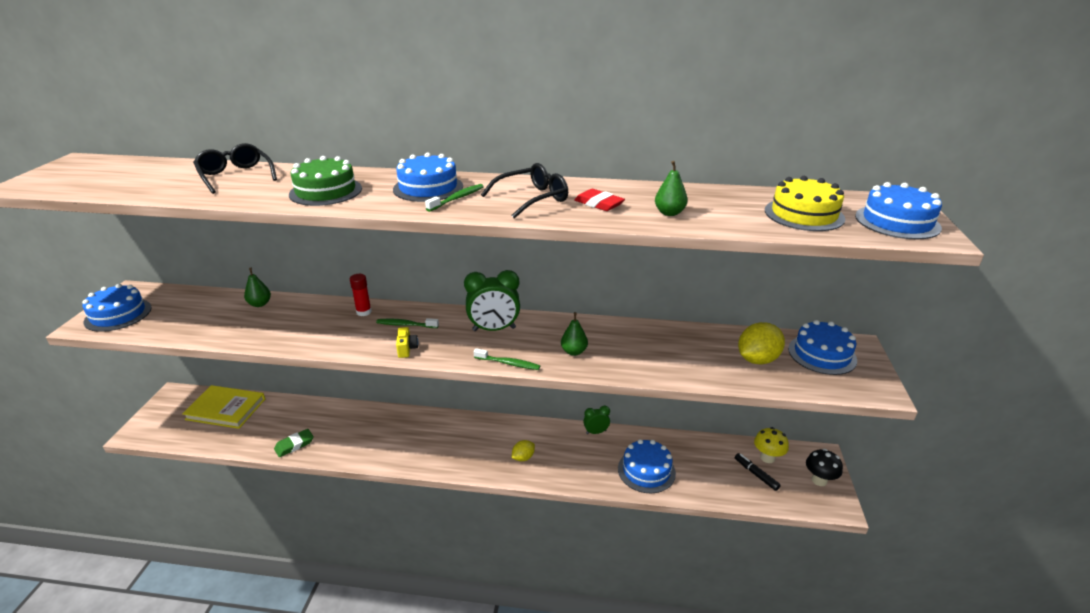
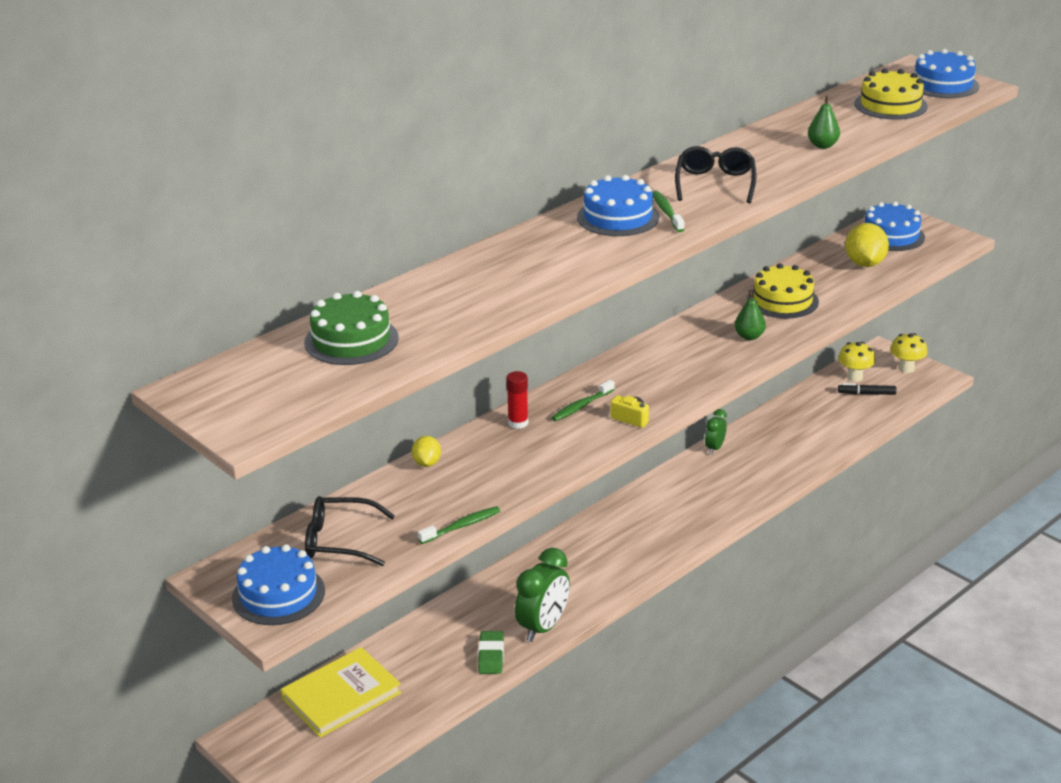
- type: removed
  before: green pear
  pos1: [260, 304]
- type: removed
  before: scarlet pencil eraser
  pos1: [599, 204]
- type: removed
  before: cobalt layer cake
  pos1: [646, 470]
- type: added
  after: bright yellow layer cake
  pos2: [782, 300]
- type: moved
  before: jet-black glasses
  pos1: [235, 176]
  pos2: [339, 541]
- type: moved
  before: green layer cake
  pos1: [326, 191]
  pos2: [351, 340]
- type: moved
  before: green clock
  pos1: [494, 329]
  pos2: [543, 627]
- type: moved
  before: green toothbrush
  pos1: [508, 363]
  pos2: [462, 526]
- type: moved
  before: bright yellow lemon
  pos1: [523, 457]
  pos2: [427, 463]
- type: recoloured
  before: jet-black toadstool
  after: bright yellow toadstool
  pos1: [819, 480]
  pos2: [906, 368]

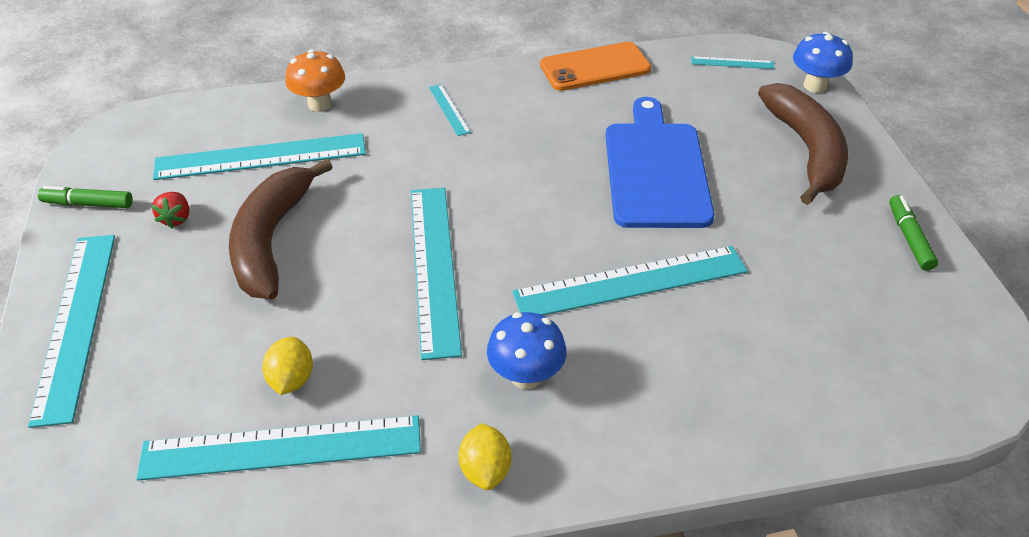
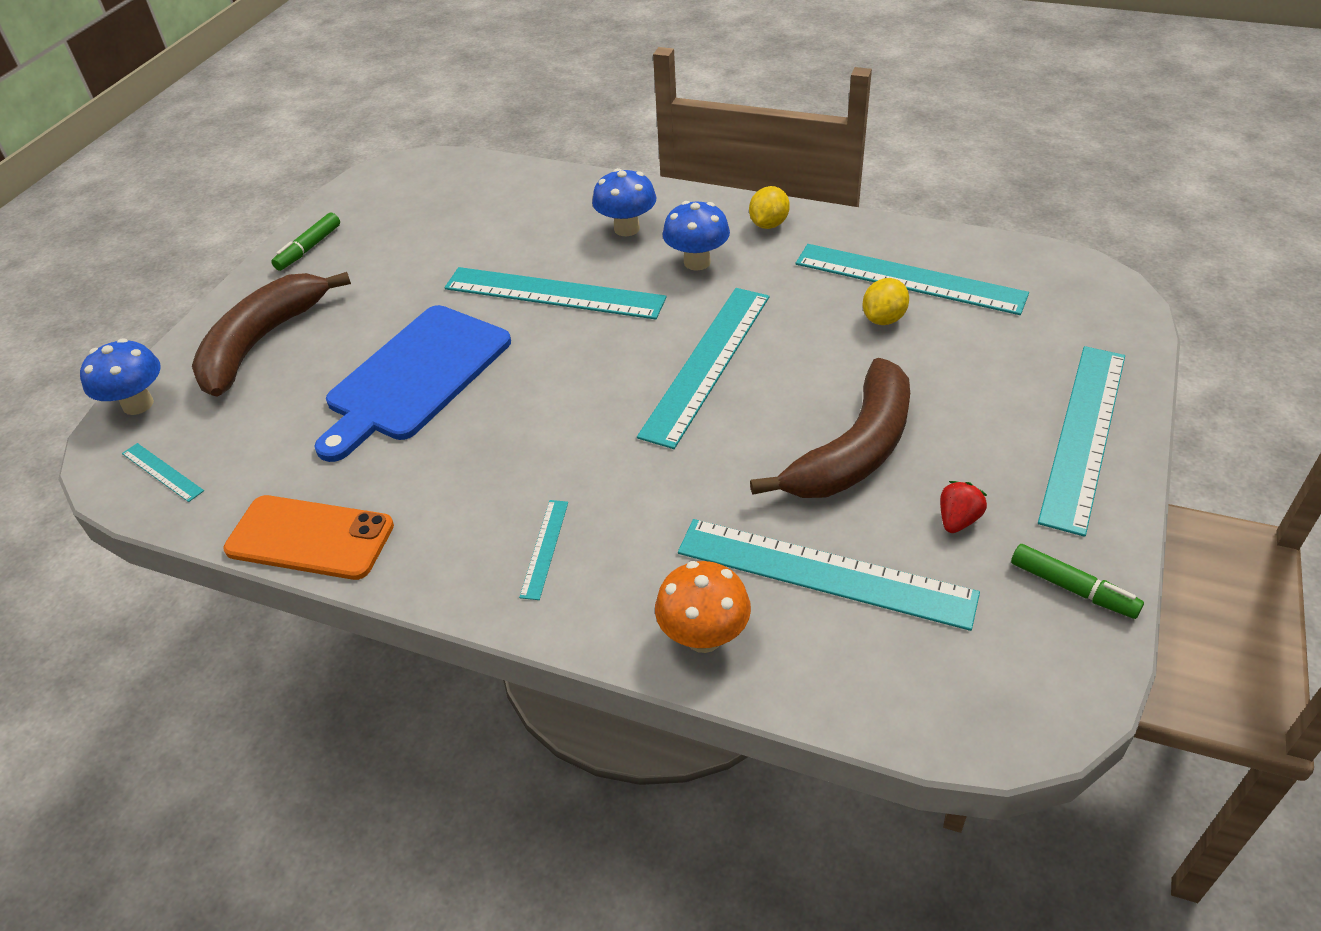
- type: added
  after: cobalt toadstool
  pos2: [626, 229]

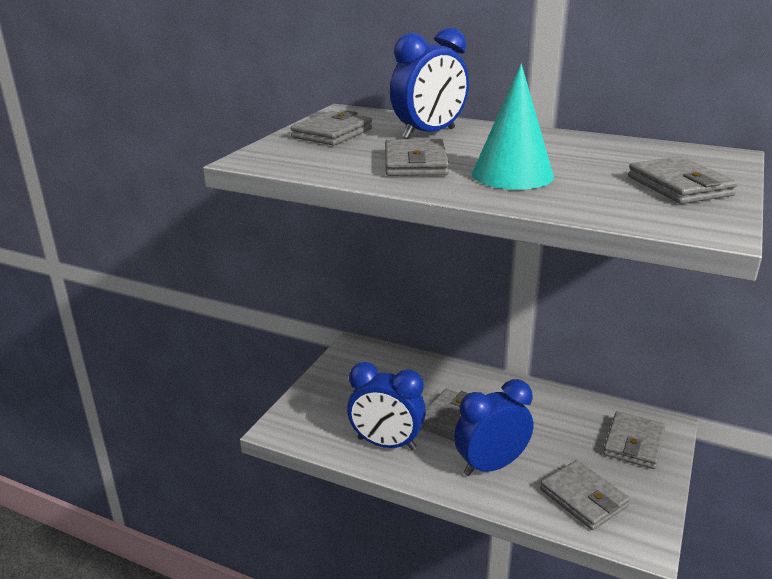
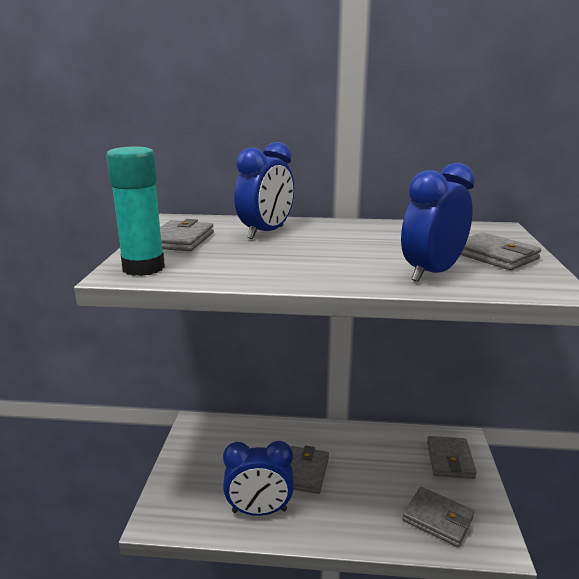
- type: removed
  before: ash-grey card wallet
  pos1: [415, 163]
- type: removed
  before: teal solid cone
  pos1: [512, 175]
- type: added
  after: teal glue
  pos2: [143, 268]
- type: moved
  before: cobalt clock
  pos1: [491, 465]
  pos2: [432, 273]

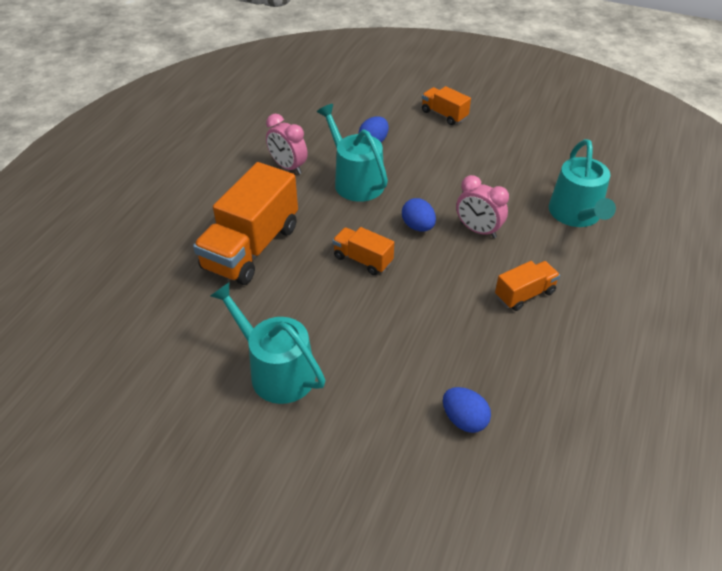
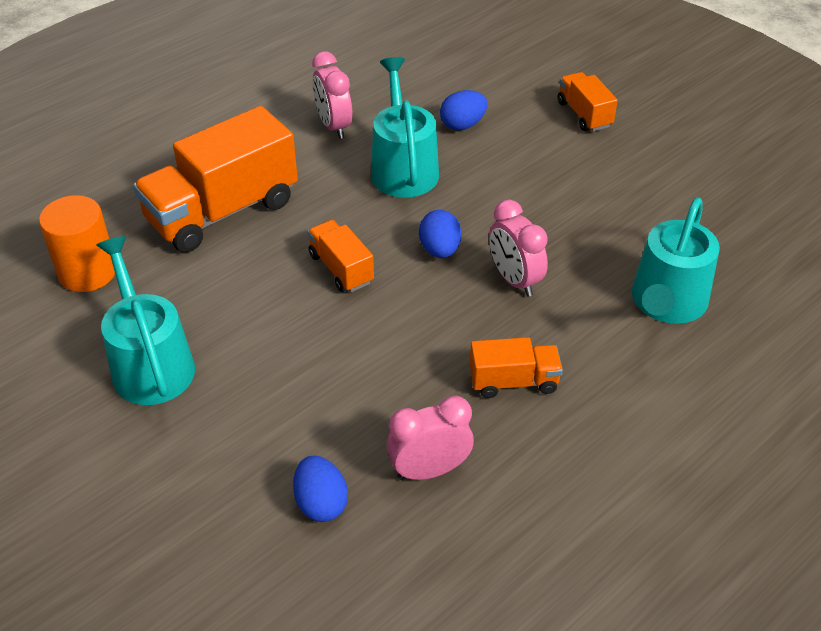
- type: added
  after: orange-coloured cylinder shape
  pos2: [87, 272]
- type: added
  after: rosy clock
  pos2: [429, 470]

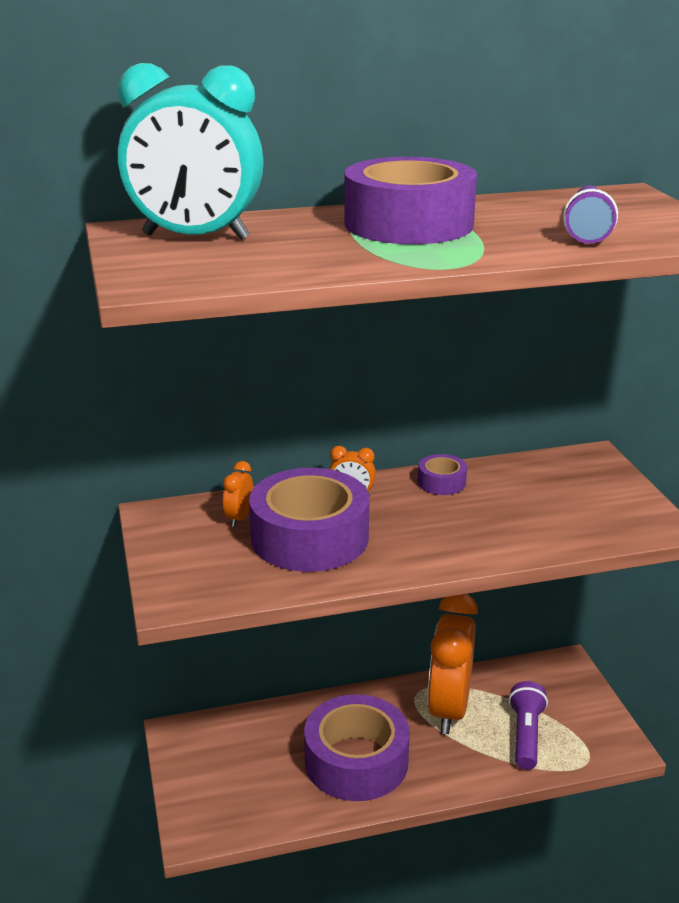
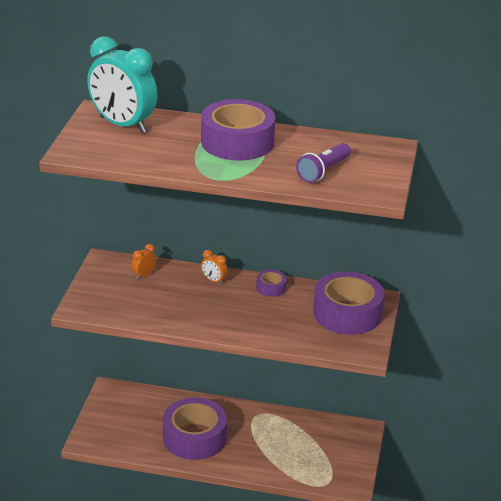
- type: removed
  before: orange-coloured clock
  pos1: [449, 709]
- type: removed
  before: purple flashlight
  pos1: [526, 735]
- type: moved
  before: purple roll of tape
  pos1: [309, 537]
  pos2: [347, 313]

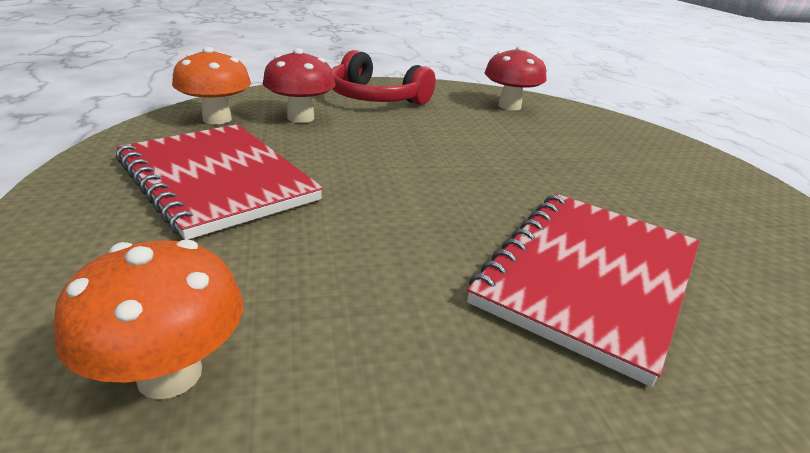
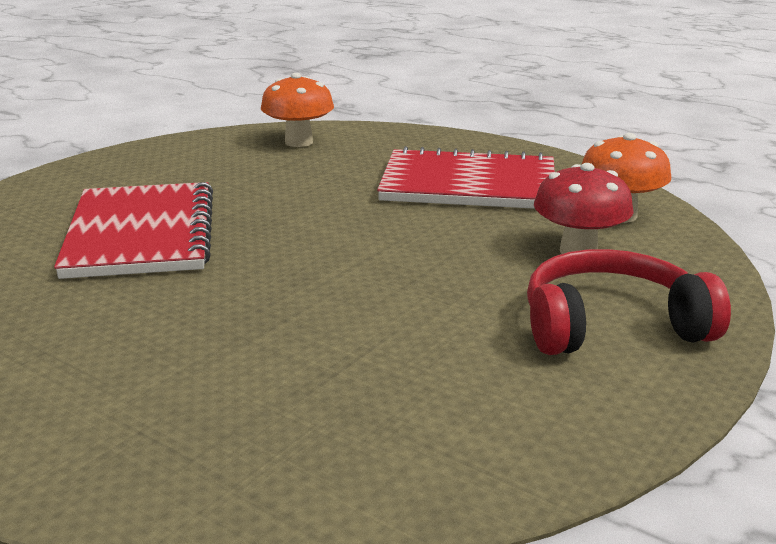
- type: removed
  before: scarlet toadstool
  pos1: [509, 106]

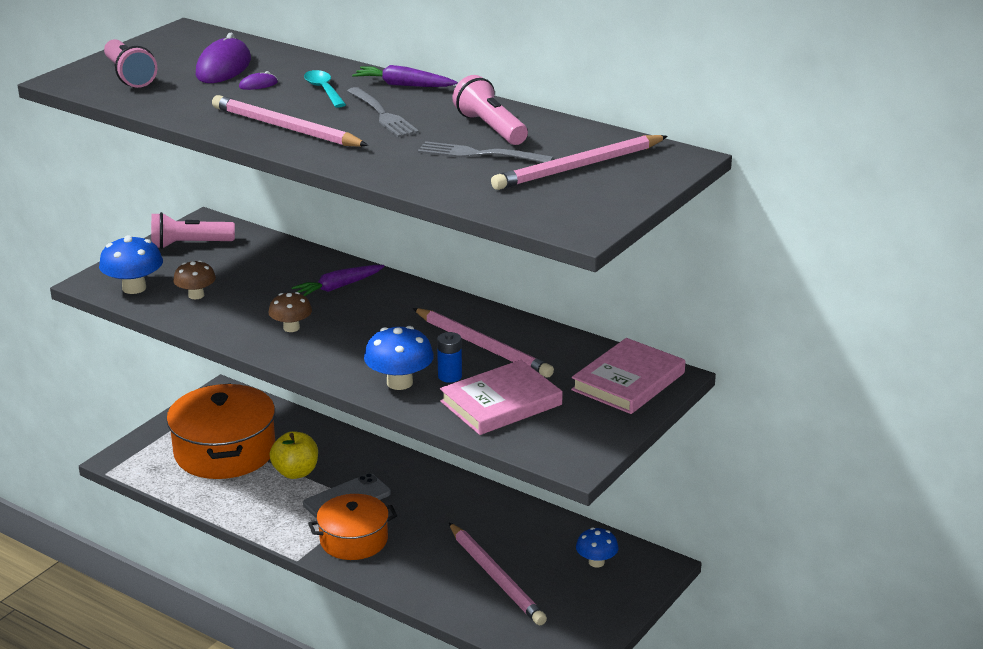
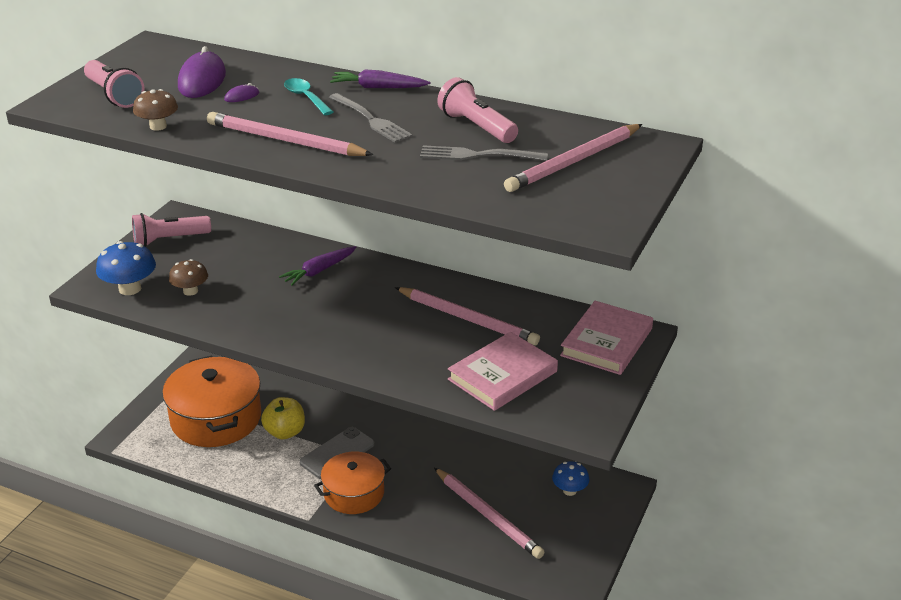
- type: removed
  before: cobalt toadstool
  pos1: [399, 382]
- type: removed
  before: cobalt battery
  pos1: [450, 376]
- type: moved
  before: brown toadstool
  pos1: [291, 328]
  pos2: [158, 126]

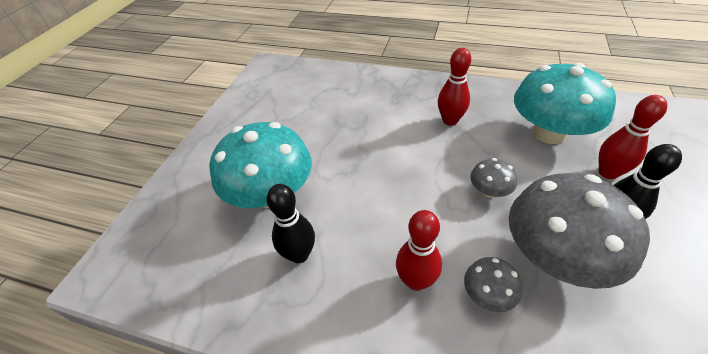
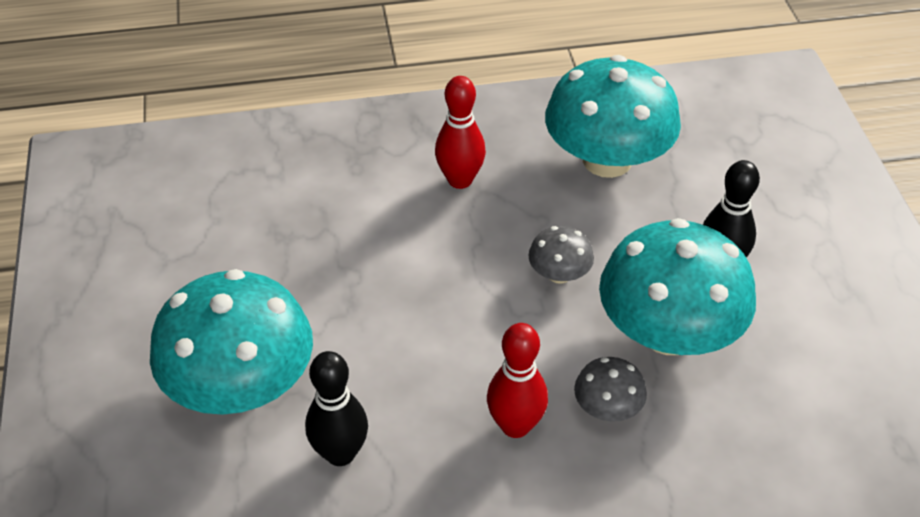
- type: removed
  before: scarlet bowling pin
  pos1: [608, 172]
- type: recoloured
  before: ash-grey toadstool
  after: teal toadstool
  pos1: [555, 256]
  pos2: [668, 332]

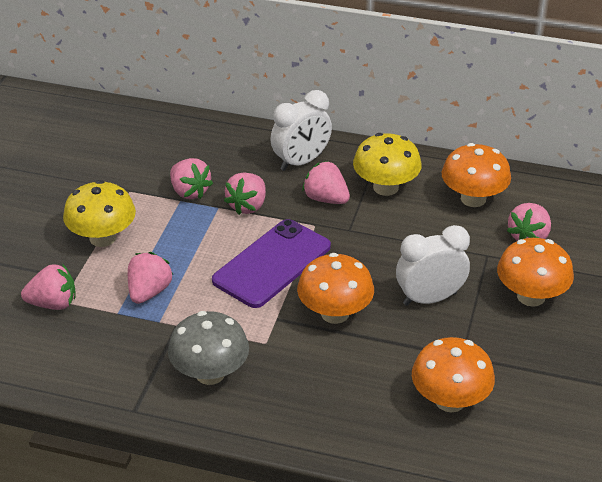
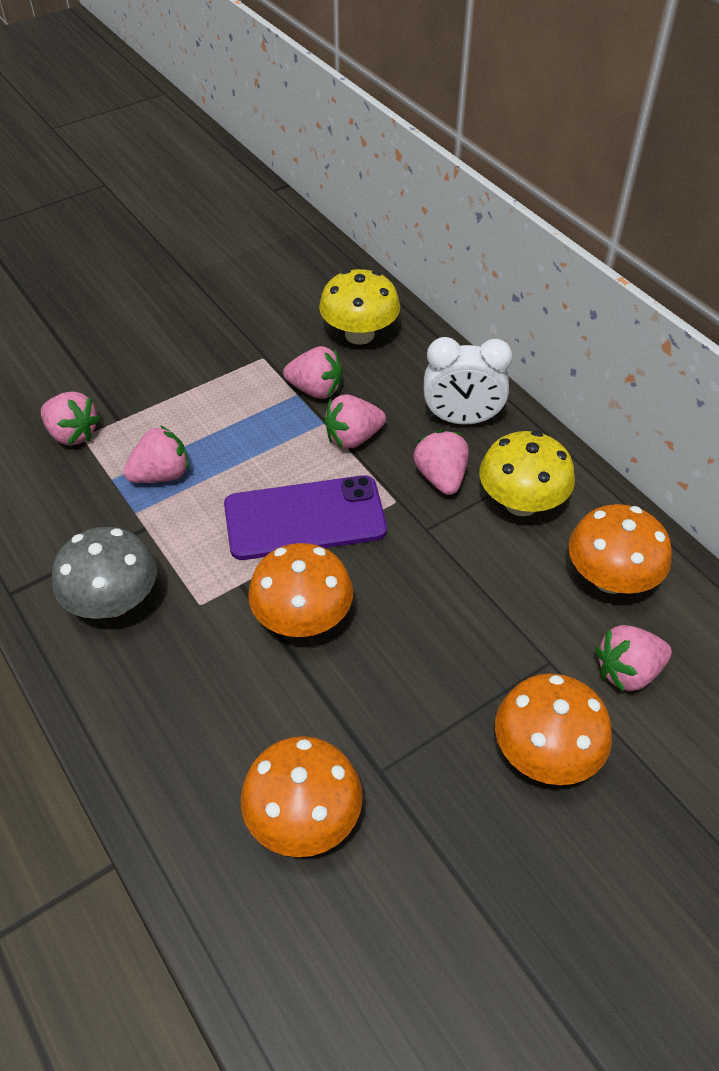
- type: removed
  before: pure white clock
  pos1: [429, 298]
- type: moved
  before: bright yellow toadstool
  pos1: [102, 238]
  pos2: [359, 334]
- type: turned
  before: rosy toy strawberry
  pos1: [189, 192]
  pos2: [315, 390]
  turn: -75

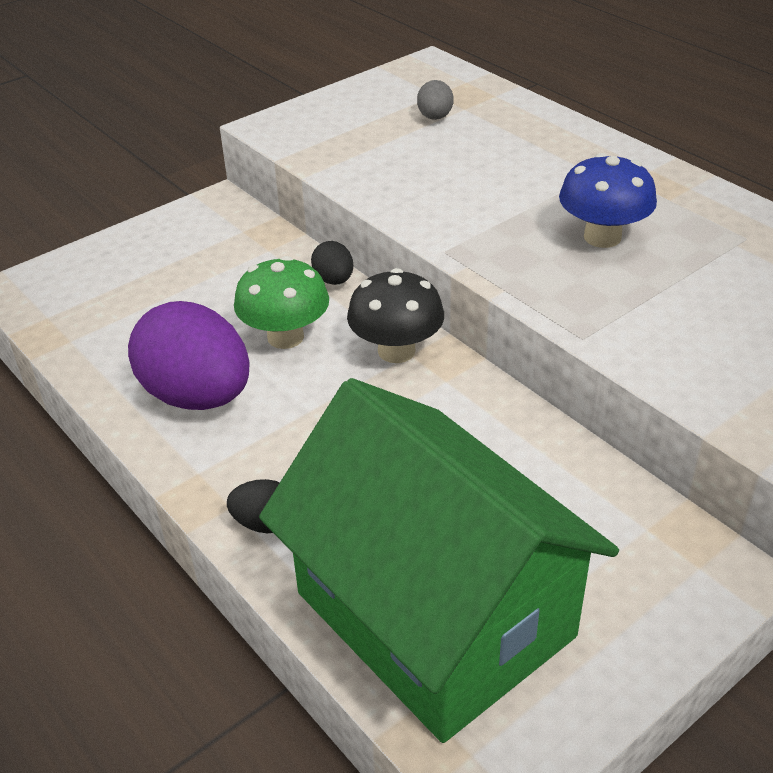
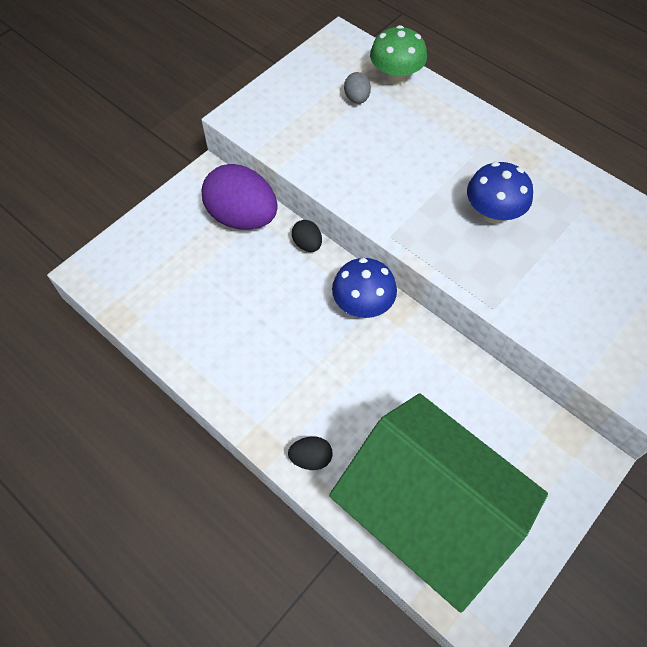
- type: moved
  before: purple toy egg
  pos1: [197, 396]
  pos2: [242, 217]
- type: moved
  before: green toadstool
  pos1: [285, 337]
  pos2: [395, 77]
- type: recoloured
  before: jet-black toadstool
  after: cobalt toadstool
  pos1: [396, 351]
  pos2: [362, 305]

